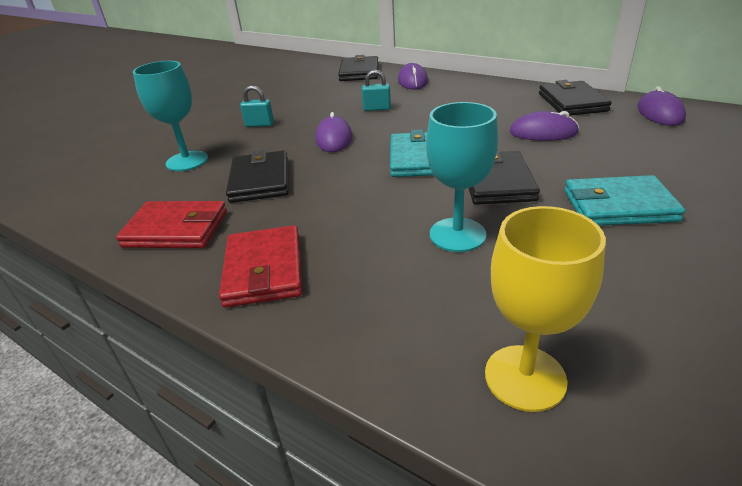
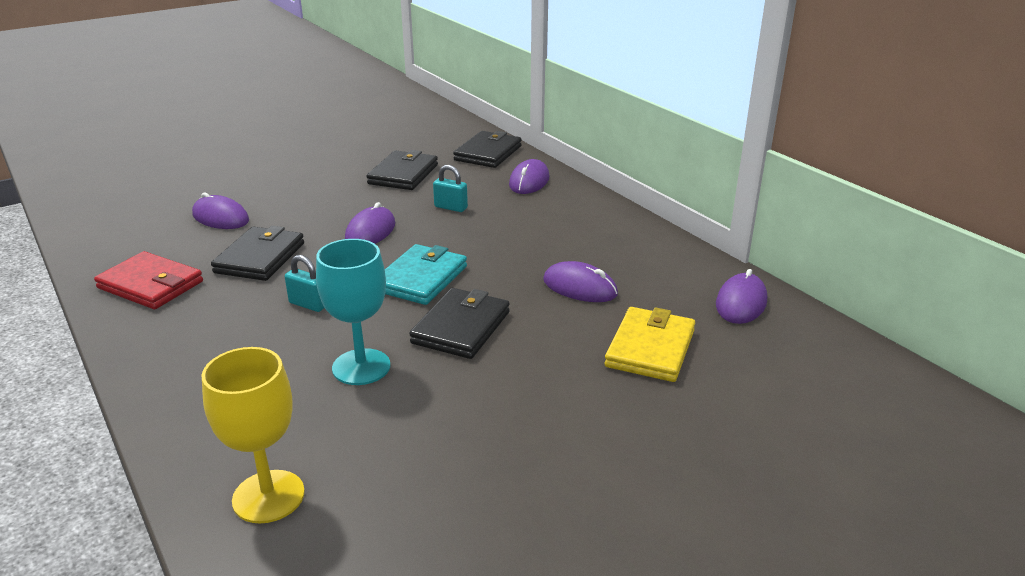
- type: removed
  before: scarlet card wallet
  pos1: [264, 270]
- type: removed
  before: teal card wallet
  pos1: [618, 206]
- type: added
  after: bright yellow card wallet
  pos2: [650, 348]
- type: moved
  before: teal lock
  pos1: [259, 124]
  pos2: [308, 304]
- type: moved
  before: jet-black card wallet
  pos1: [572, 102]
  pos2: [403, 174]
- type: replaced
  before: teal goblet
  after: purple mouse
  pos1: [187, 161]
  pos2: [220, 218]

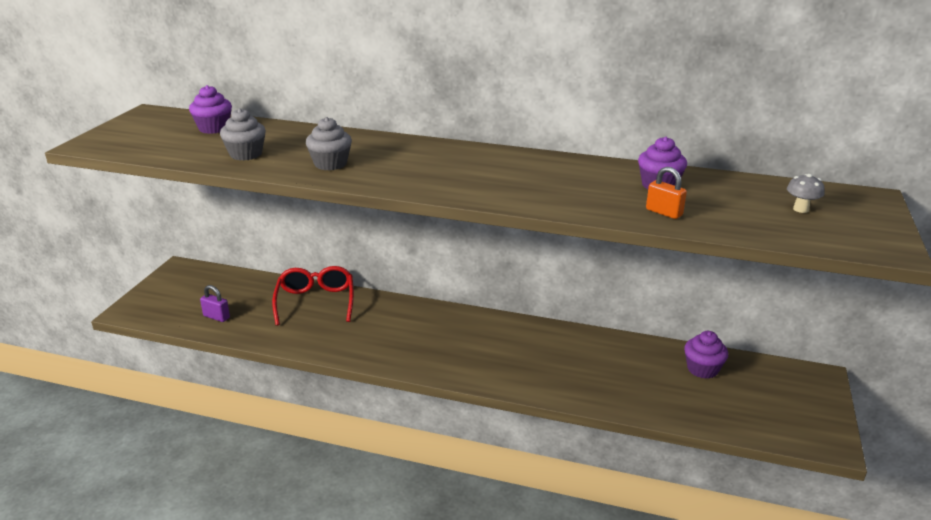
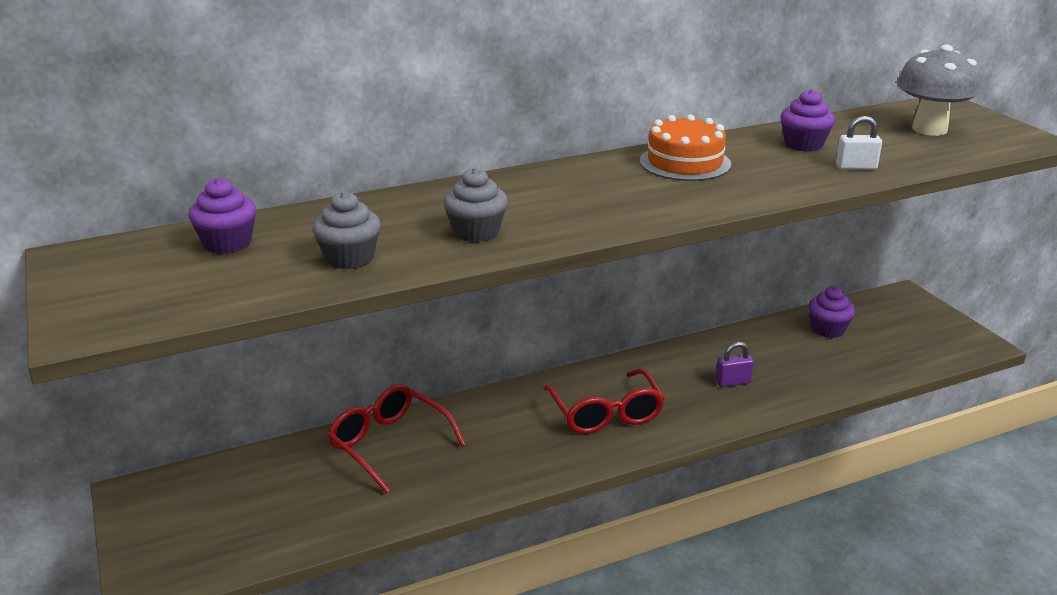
- type: added
  after: scarlet glasses
  pos2: [605, 413]
- type: added
  after: orange-coloured layer cake
  pos2: [685, 162]
- type: moved
  before: purple lock
  pos1: [216, 317]
  pos2: [733, 382]
- type: recoloured
  before: orange-coloured lock
  after: pure white lock
  pos1: [664, 212]
  pos2: [856, 167]
- type: resized
  before: ash-grey toadstool
  pos1: [801, 209]
  pos2: [929, 129]
  scale: 2.21

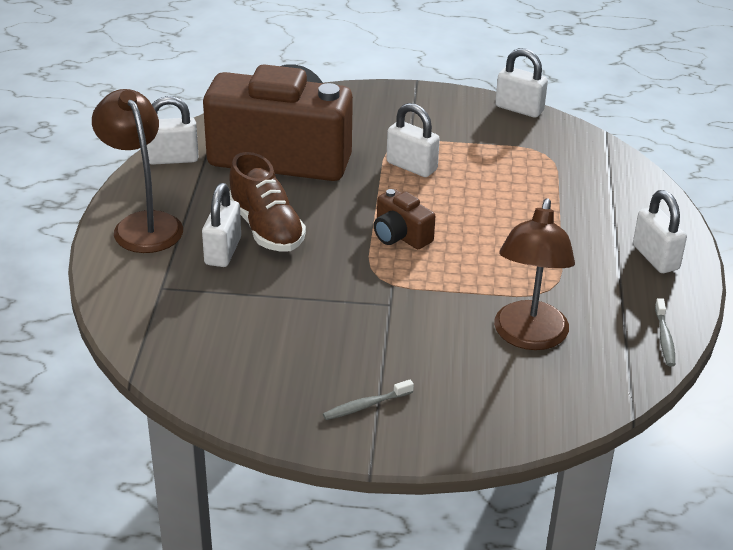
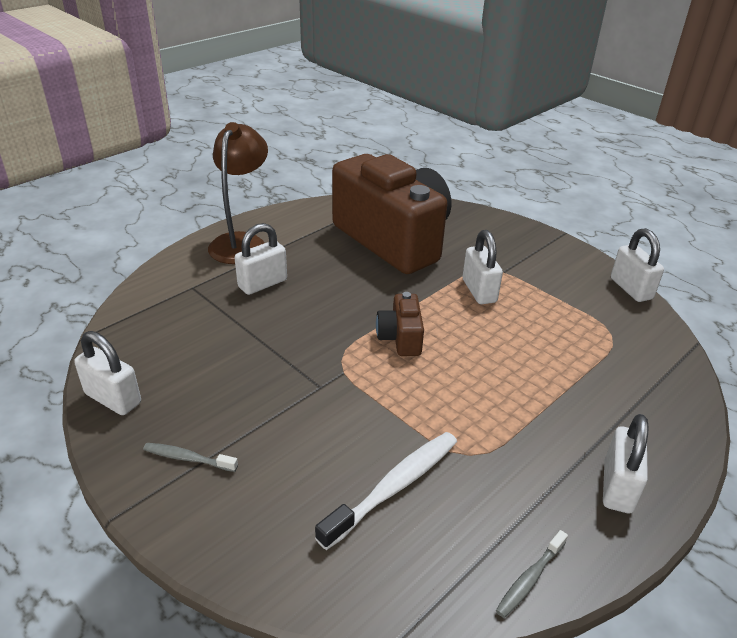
- type: removed
  before: brown lace-up shoe
  pos1: [266, 228]
- type: moved
  before: pure white lock
  pos1: [173, 158]
  pos2: [113, 398]
- type: replaced
  before: brown desk lamp
  after: pure white toothbrush
  pos1: [528, 337]
  pos2: [394, 487]

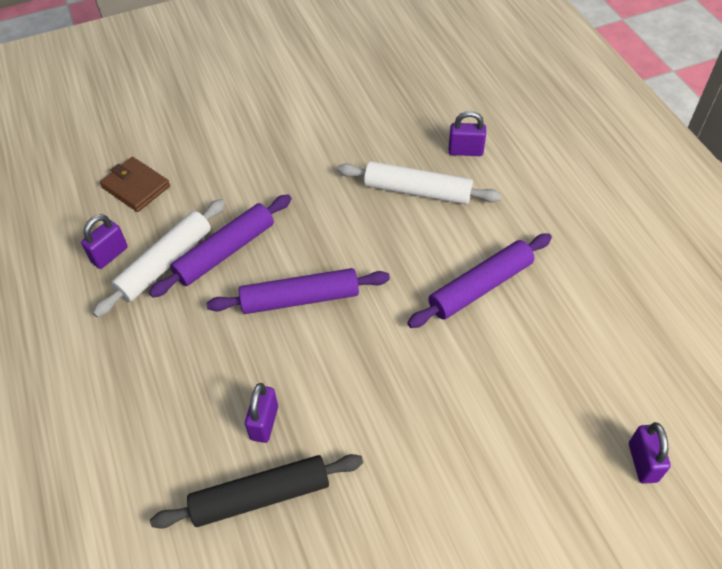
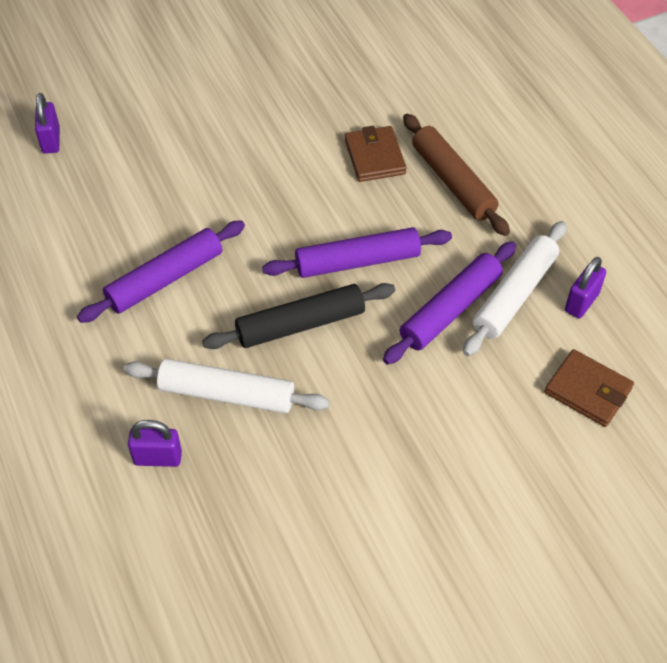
- type: added
  after: brown rolling pin
  pos2: [453, 182]
- type: moved
  before: jet-black rolling pin
  pos1: [261, 496]
  pos2: [300, 324]
- type: replaced
  before: purple lock
  after: brown card wallet
  pos1: [264, 423]
  pos2: [374, 157]

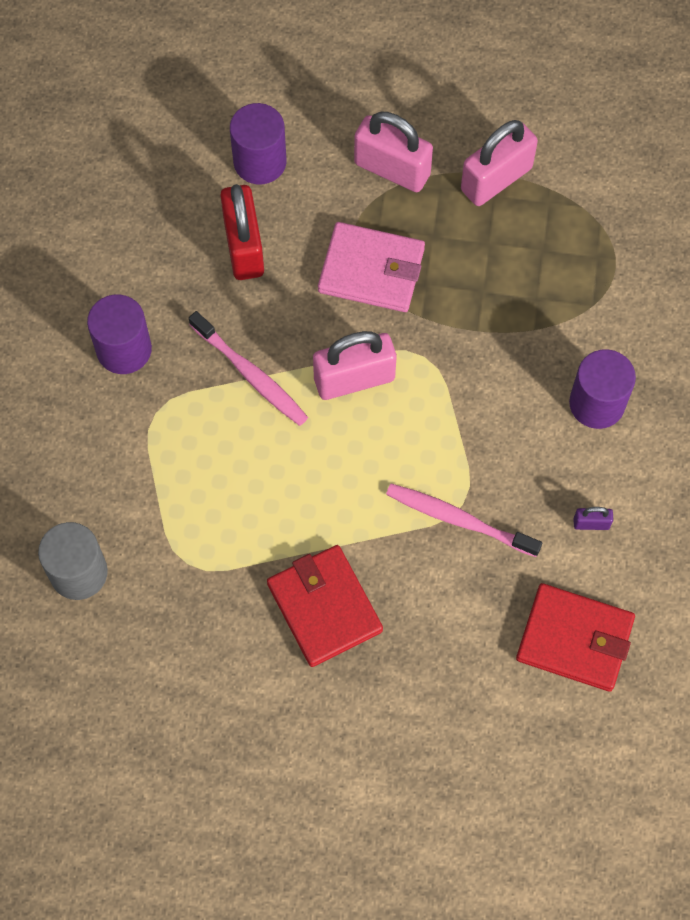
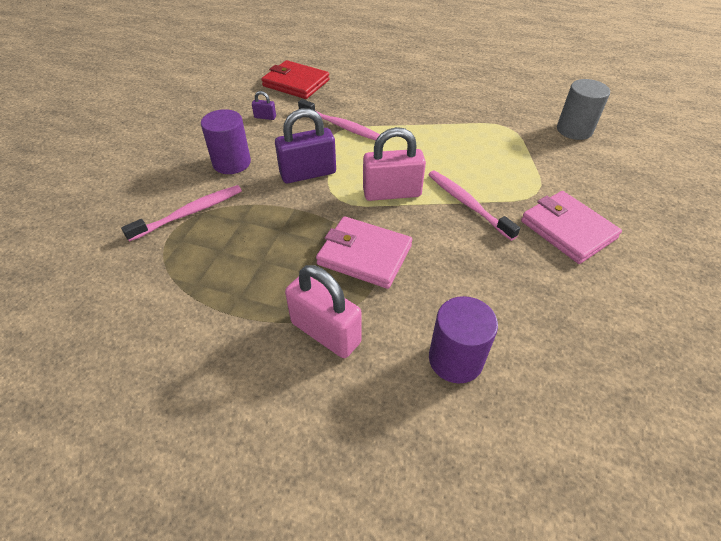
- type: removed
  before: scarlet lock
  pos1: [244, 247]
- type: removed
  before: scarlet card wallet
  pos1: [324, 607]
- type: removed
  before: rosy lock
  pos1: [496, 179]
- type: added
  after: rosy toothbrush
  pos2: [189, 213]
- type: added
  after: purple lock
  pos2: [308, 173]
- type: replaced
  before: purple cylinder shape
  after: rosy card wallet
  pos1: [124, 349]
  pos2: [568, 230]

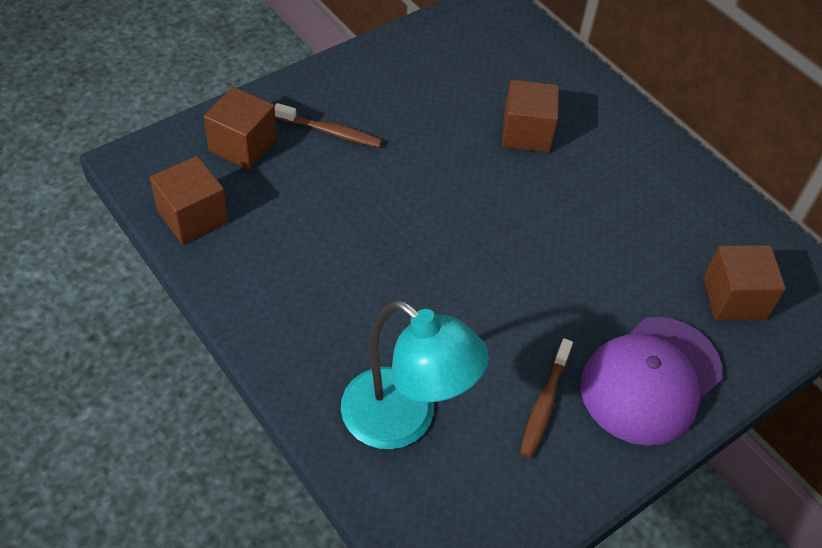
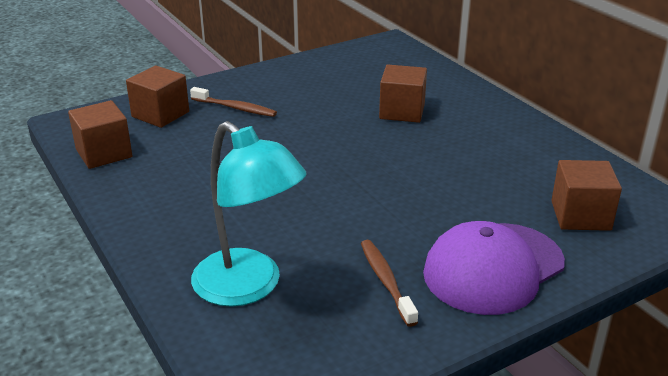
- type: turned
  before: brown toothbrush
  pos1: [544, 404]
  pos2: [386, 281]
  turn: 135

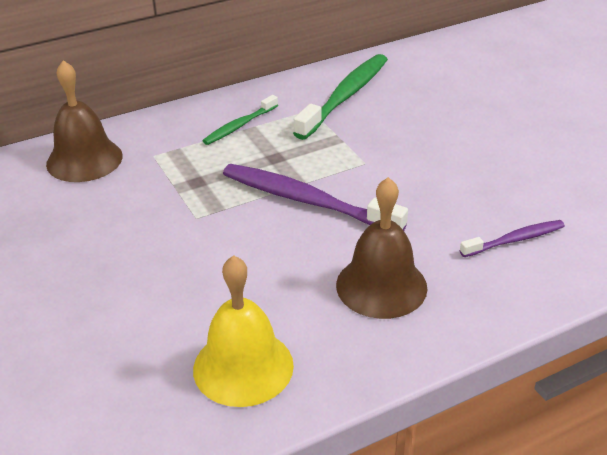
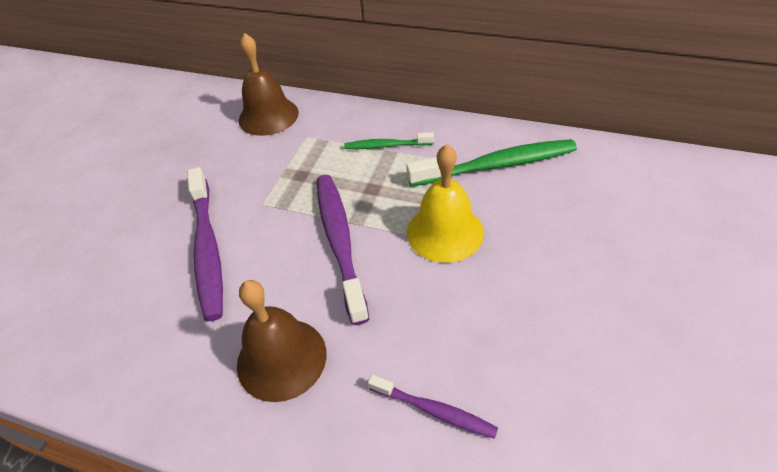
- type: added
  after: purple toothbrush
  pos2: [208, 249]
- type: moved
  before: bright yellow bell
  pos1: [243, 367]
  pos2: [445, 232]

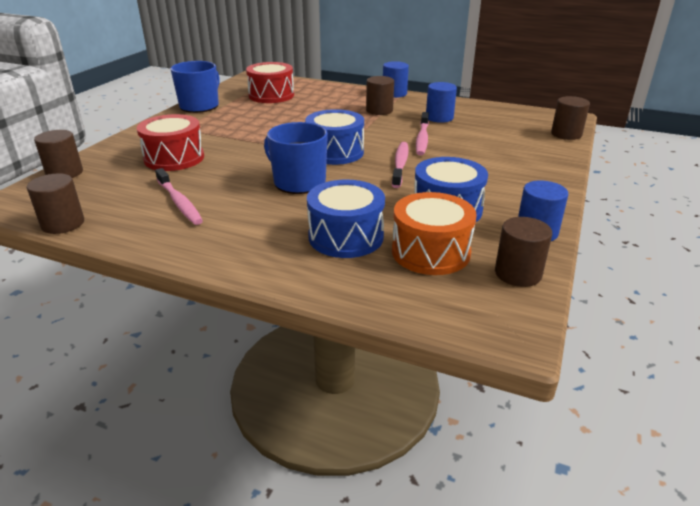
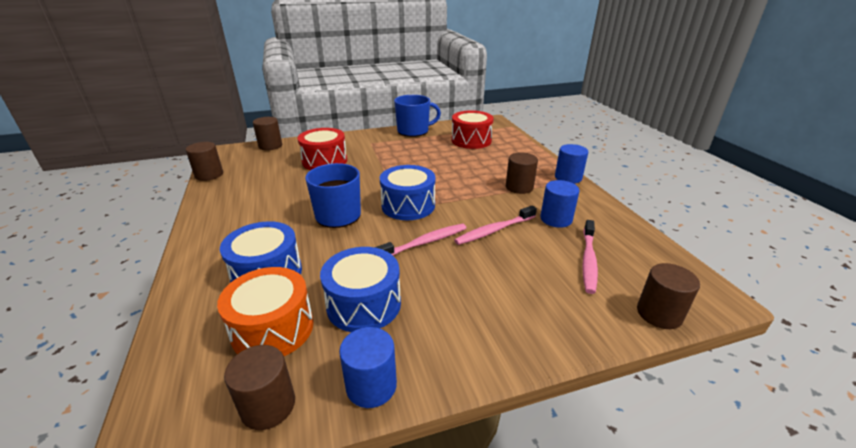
- type: moved
  before: rosy toothbrush
  pos1: [179, 202]
  pos2: [588, 260]

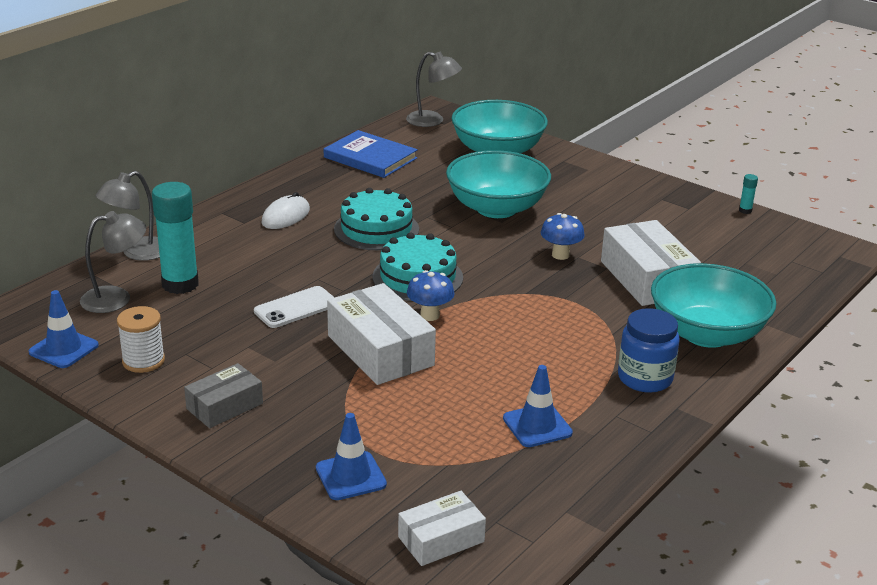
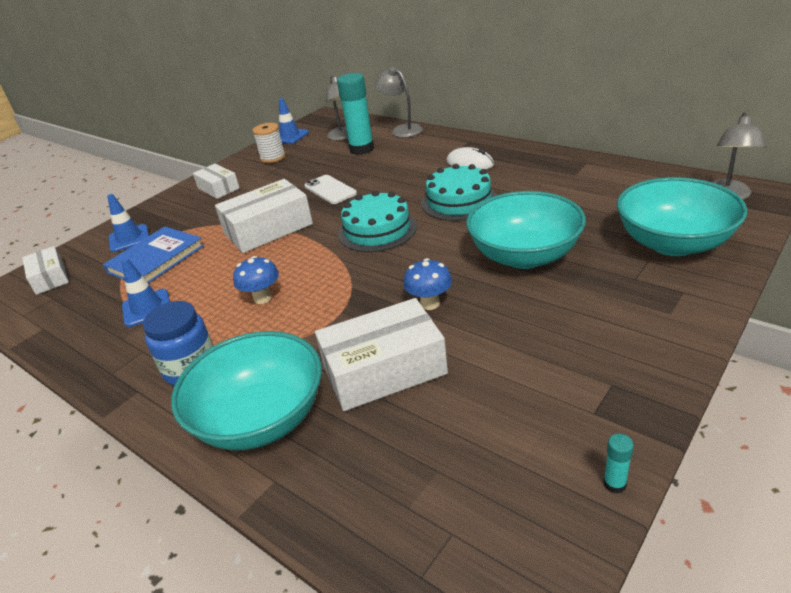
- type: moved
  before: cobalt book
  pos1: [370, 158]
  pos2: [156, 259]
- type: moved
  before: cobalt toadstool
  pos1: [430, 315]
  pos2: [262, 298]
- type: recoloured
  before: ash-grey package
  after: pure white package
  pos1: [224, 406]
  pos2: [218, 188]

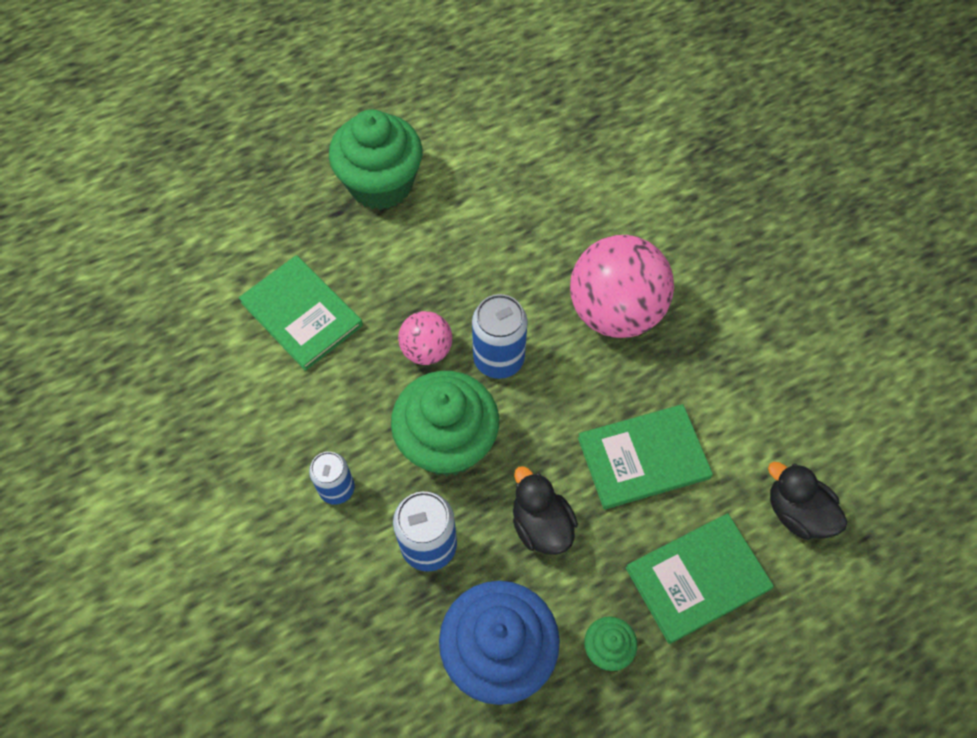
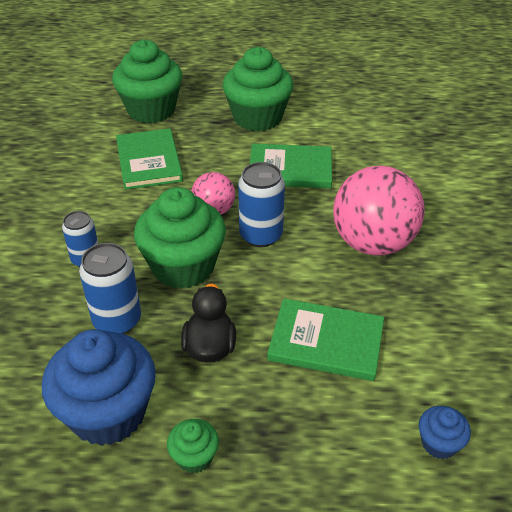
- type: added
  after: green cupcake
  pos2: [151, 110]
- type: moved
  before: green book
  pos1: [697, 578]
  pos2: [290, 169]
- type: replaced
  before: jet-black rubber duck
  after: cobalt cupcake
  pos1: [797, 512]
  pos2: [439, 443]

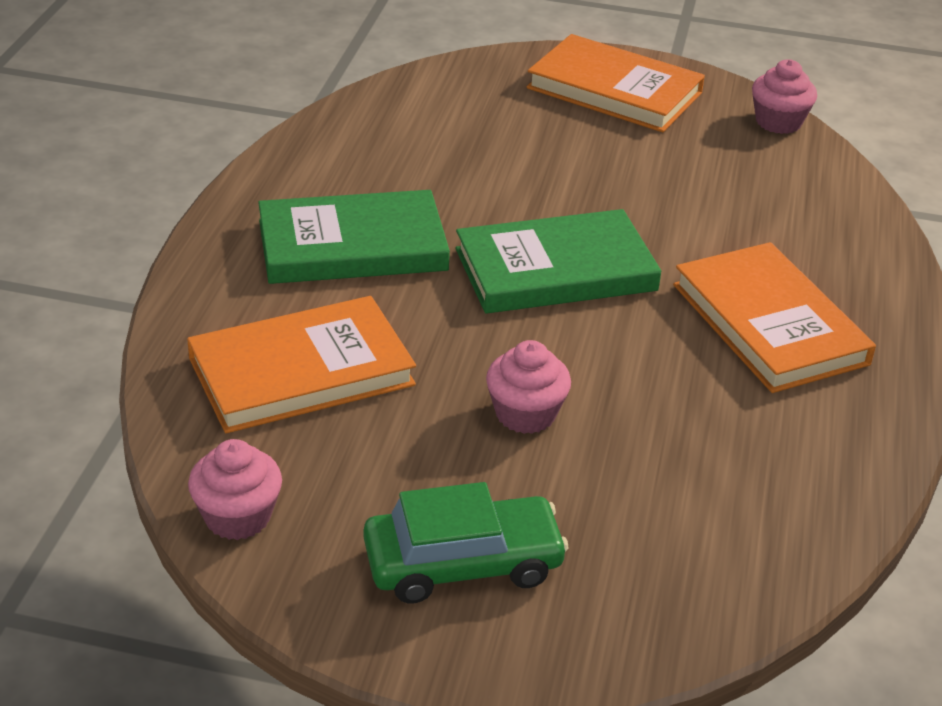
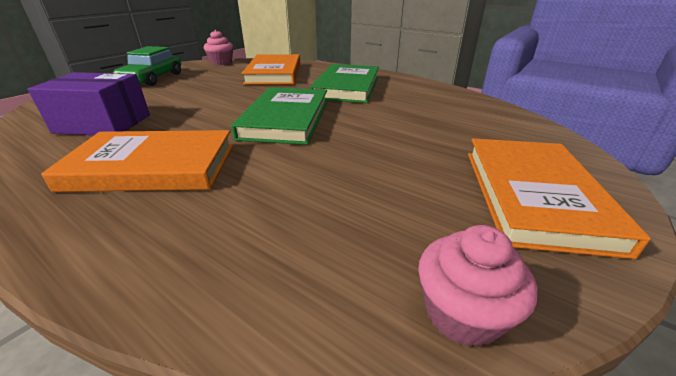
- type: removed
  before: rosy cupcake
  pos1: [525, 414]
- type: added
  after: purple package
  pos2: [103, 123]
- type: turned
  before: orange-coloured book
  pos1: [614, 90]
  pos2: [533, 196]
  turn: -45

